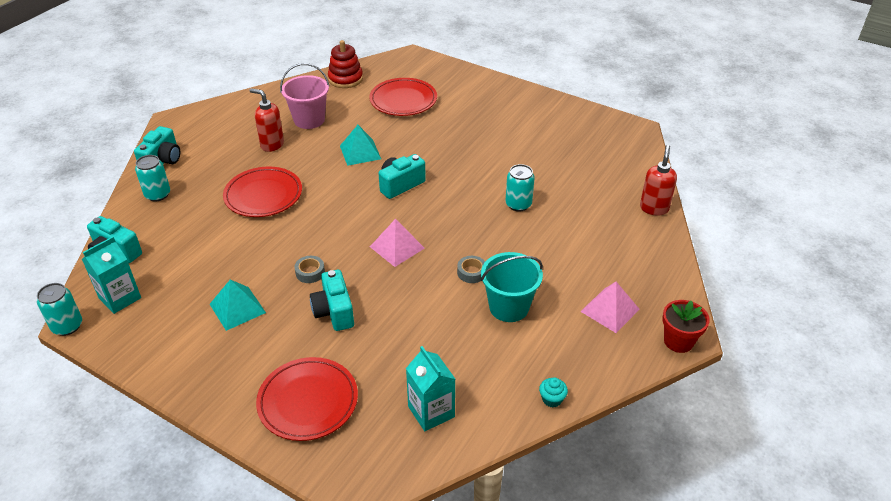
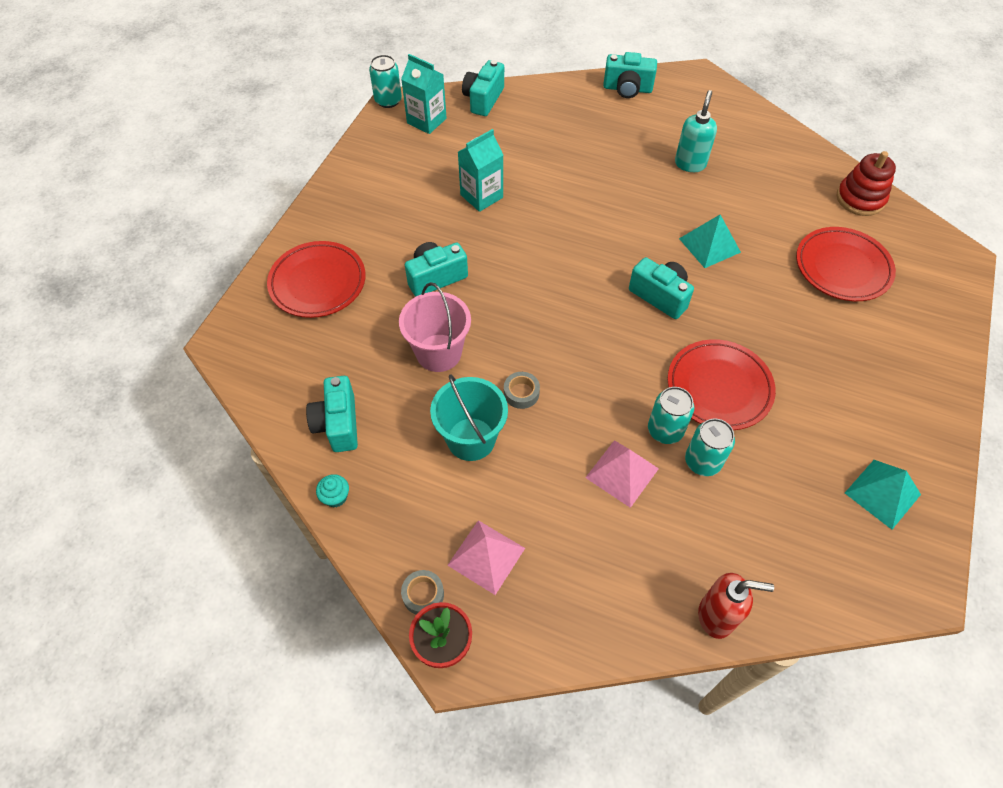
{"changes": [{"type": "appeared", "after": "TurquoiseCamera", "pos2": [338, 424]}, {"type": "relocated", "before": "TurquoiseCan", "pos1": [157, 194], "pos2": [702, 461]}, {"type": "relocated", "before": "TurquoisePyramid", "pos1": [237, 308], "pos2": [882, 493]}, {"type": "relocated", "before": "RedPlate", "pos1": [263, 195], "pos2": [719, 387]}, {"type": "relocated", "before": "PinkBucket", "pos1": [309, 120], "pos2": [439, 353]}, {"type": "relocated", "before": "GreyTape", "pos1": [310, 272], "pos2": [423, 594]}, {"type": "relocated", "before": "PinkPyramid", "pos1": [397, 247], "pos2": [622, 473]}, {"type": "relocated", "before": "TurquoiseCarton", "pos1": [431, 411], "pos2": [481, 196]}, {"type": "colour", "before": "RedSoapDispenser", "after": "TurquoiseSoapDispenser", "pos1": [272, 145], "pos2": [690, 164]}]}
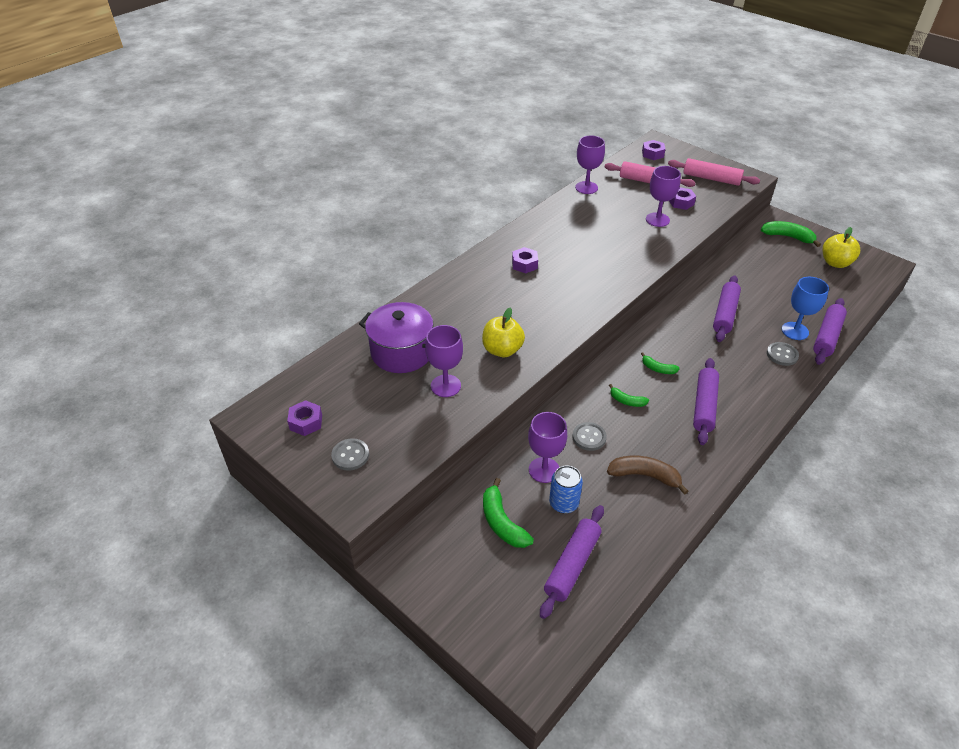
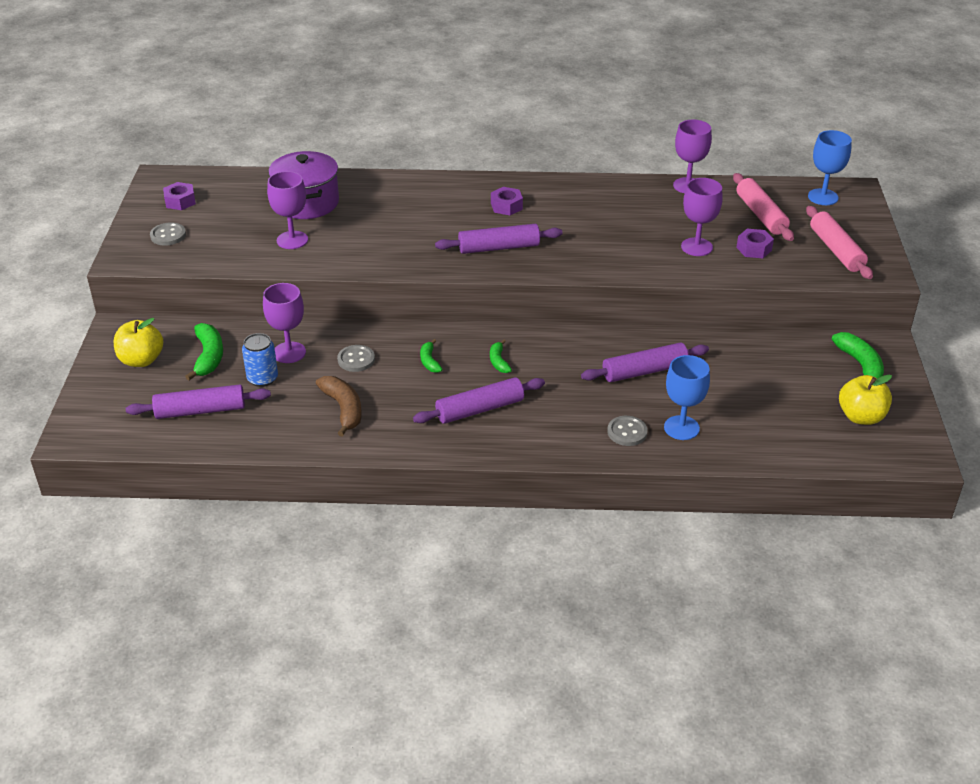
{"changes": [{"type": "relocated", "before": "YellowApple", "pos1": [502, 350], "pos2": [141, 360]}, {"type": "relocated", "before": "PurpleRollingPin", "pos1": [827, 336], "pos2": [498, 247]}, {"type": "exchanged", "before": "PurpleNut", "after": "BlueGoblet", "pos1": [652, 154], "pos2": [823, 197]}, {"type": "spun", "before": "GreenBanana", "pos1": [502, 522], "pos2": [208, 357], "turn": 150}]}
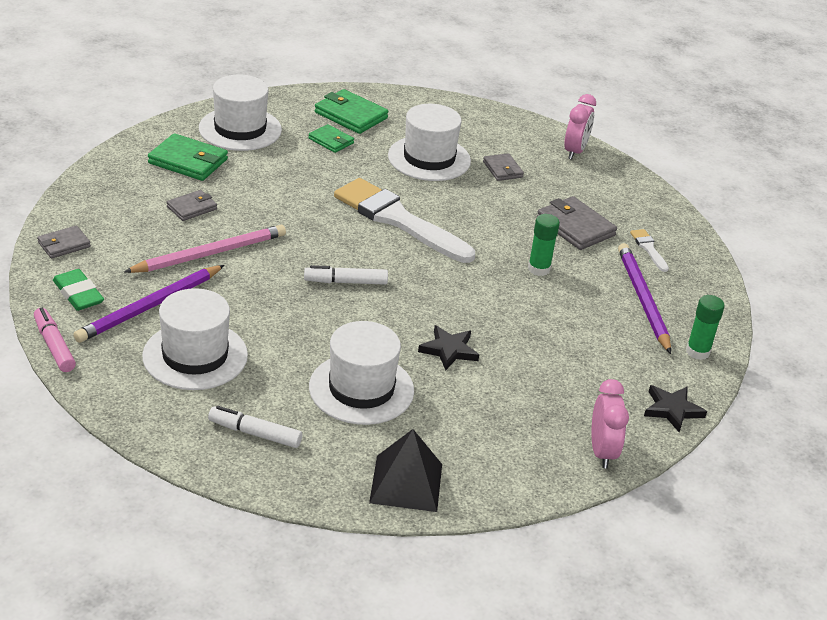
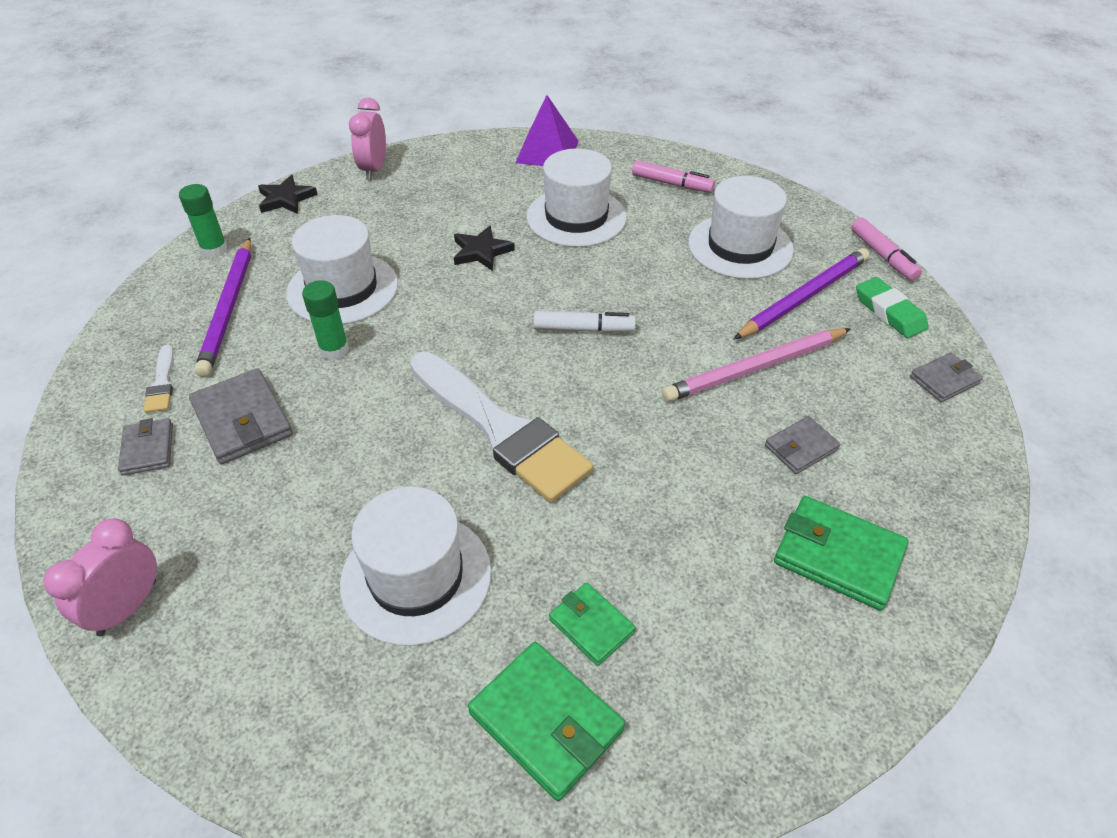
{"changes": [{"type": "relocated", "before": "WhiteHat", "pos1": [240, 129], "pos2": [342, 288]}, {"type": "relocated", "before": "GreyWallet", "pos1": [502, 169], "pos2": [148, 449]}, {"type": "colour", "before": "WhiteMarker", "after": "PinkMarker", "pos1": [255, 433], "pos2": [672, 184]}, {"type": "colour", "before": "BlackPyramid", "after": "PurplePyramid", "pos1": [406, 483], "pos2": [547, 151]}]}
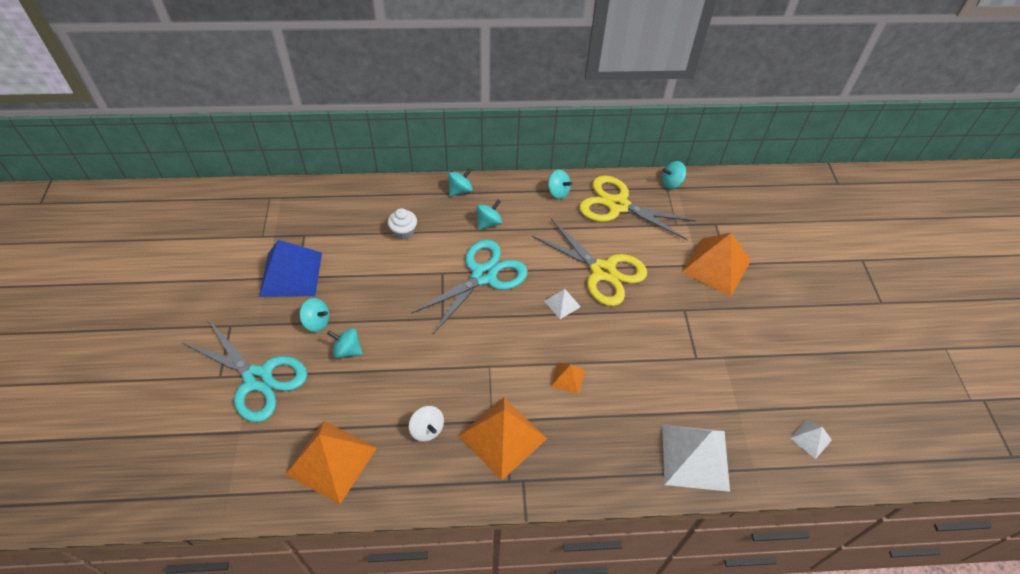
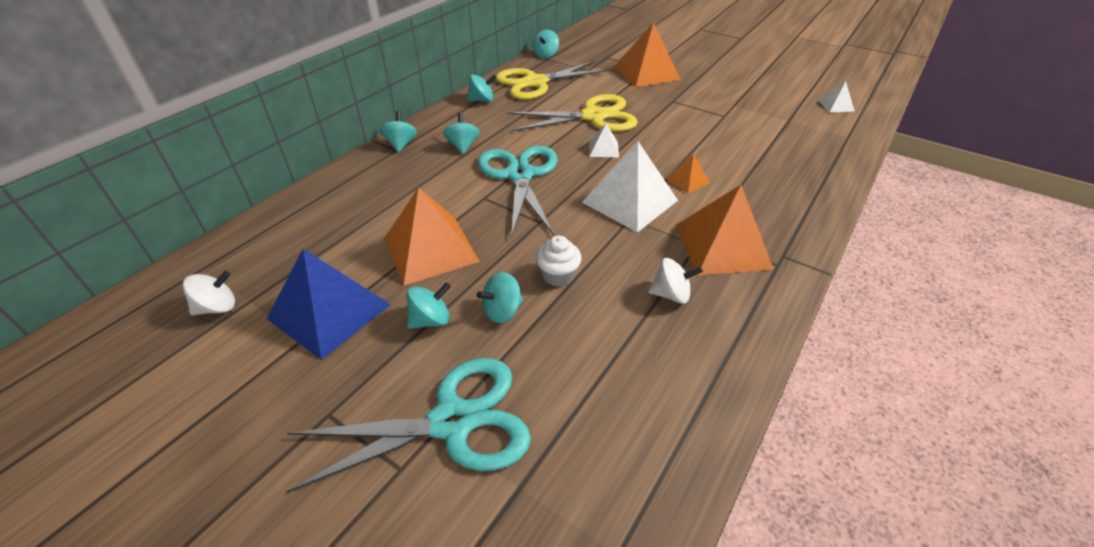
{"changes": [{"type": "appeared", "after": "WhiteSpinningTop", "pos2": [217, 307]}, {"type": "relocated", "before": "OrangePyramid", "pos1": [331, 461], "pos2": [431, 249]}, {"type": "relocated", "before": "WhiteCupcake", "pos1": [403, 232], "pos2": [558, 275]}, {"type": "relocated", "before": "WhitePyramid", "pos1": [695, 457], "pos2": [629, 201]}]}
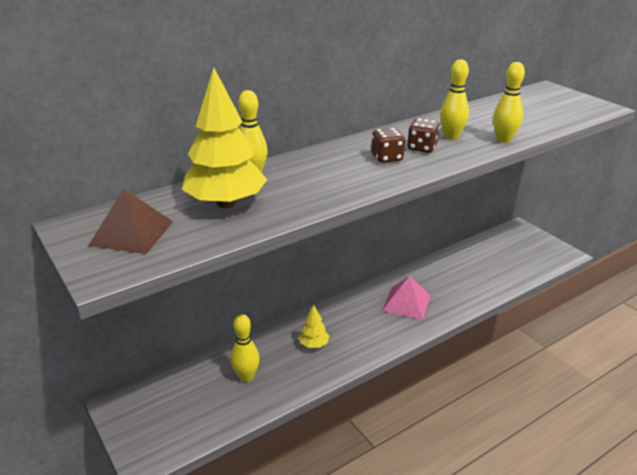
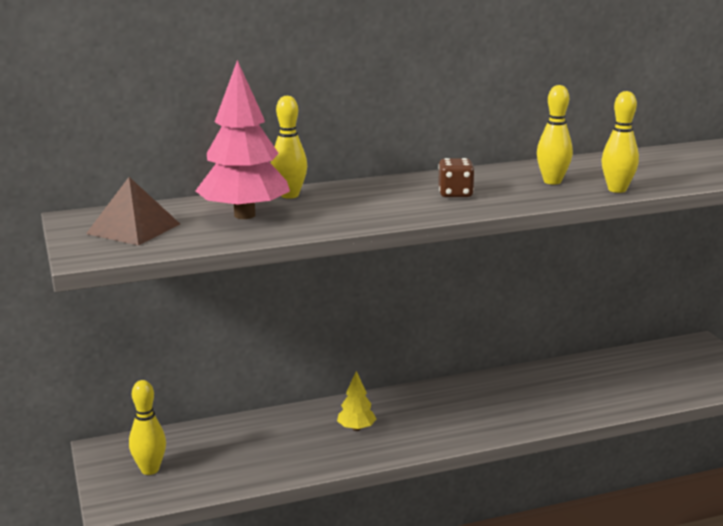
{"changes": [{"type": "missing", "before": "PinkPyramid", "pos1": [406, 303]}, {"type": "missing", "before": "BrownDice", "pos1": [422, 148]}, {"type": "relocated", "before": "YellowBowlingPin", "pos1": [246, 376], "pos2": [150, 469]}, {"type": "colour", "before": "YellowTree", "after": "PinkTree", "pos1": [226, 203], "pos2": [244, 215]}]}
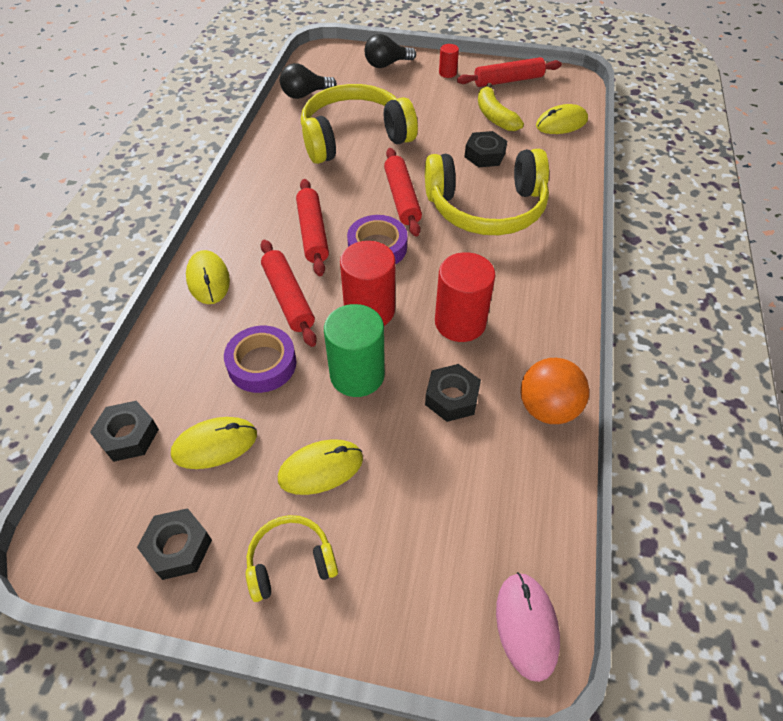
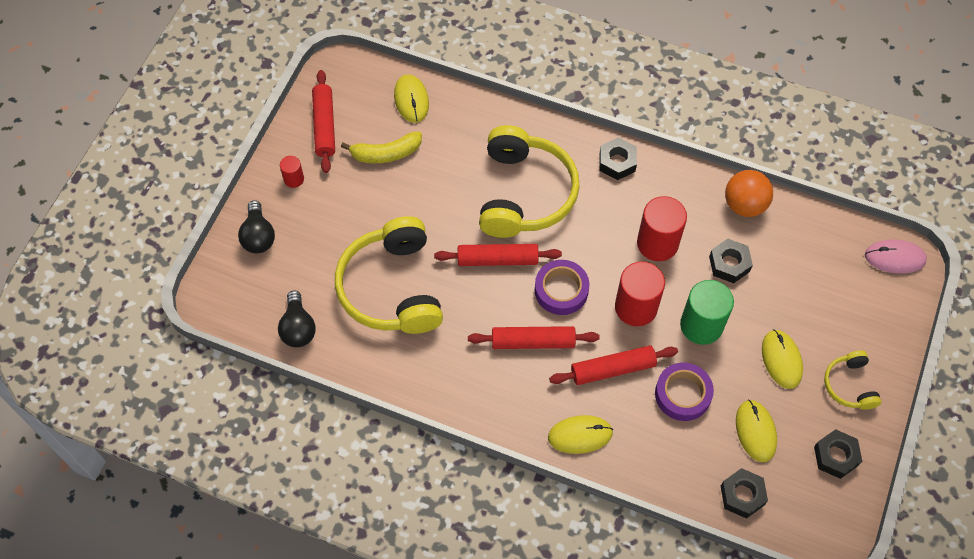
{"changes": [{"type": "relocated", "before": "BlackNut", "pos1": [484, 155], "pos2": [617, 162]}]}
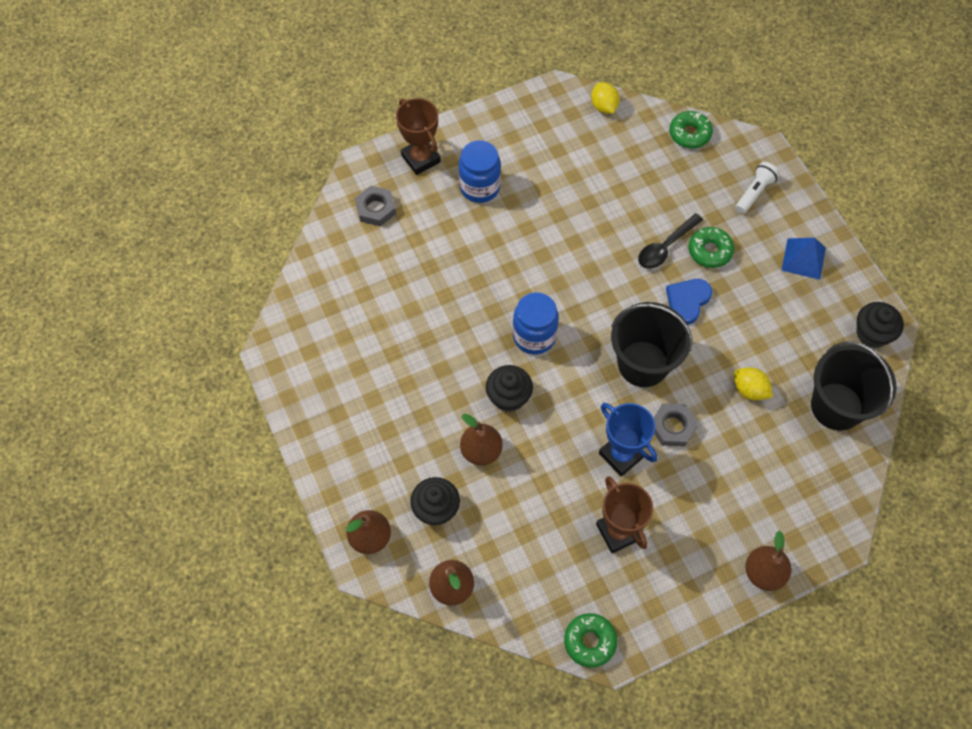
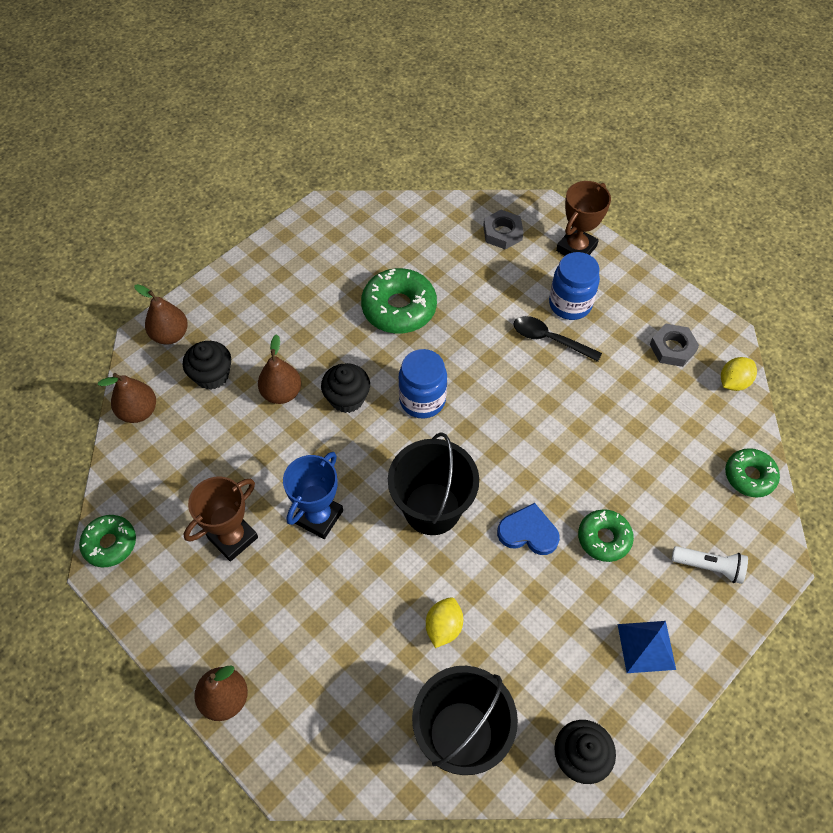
{"changes": [{"type": "appeared", "after": "GreenDonut", "pos2": [399, 308]}, {"type": "relocated", "before": "BlackSpoon", "pos1": [665, 247], "pos2": [550, 339]}, {"type": "relocated", "before": "GreyNut", "pos1": [672, 427], "pos2": [672, 348]}]}
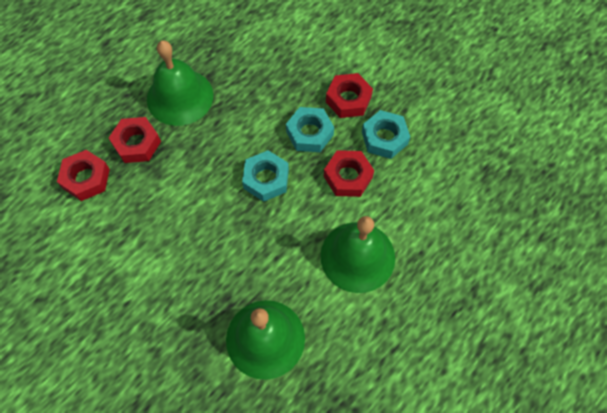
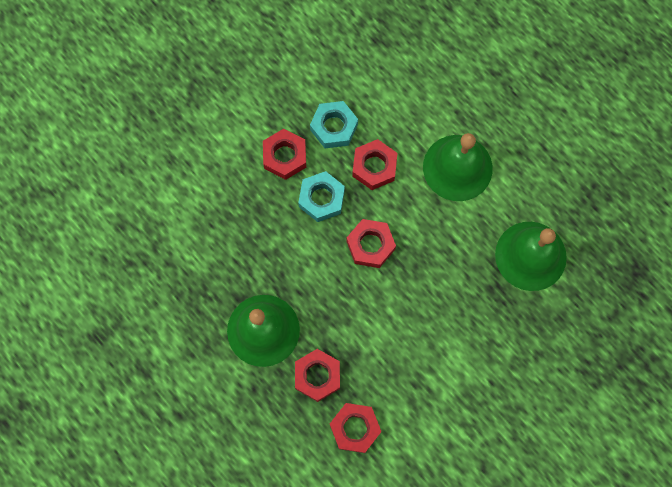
{"changes": [{"type": "colour", "before": "TurquoiseNut", "after": "RedNut", "pos1": [266, 179], "pos2": [370, 245]}]}
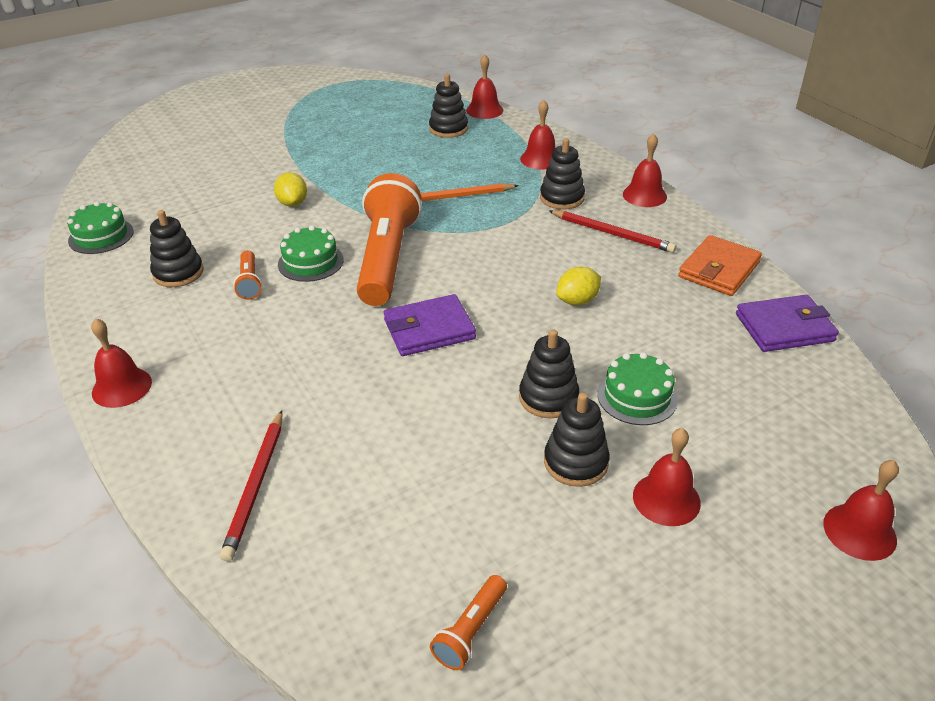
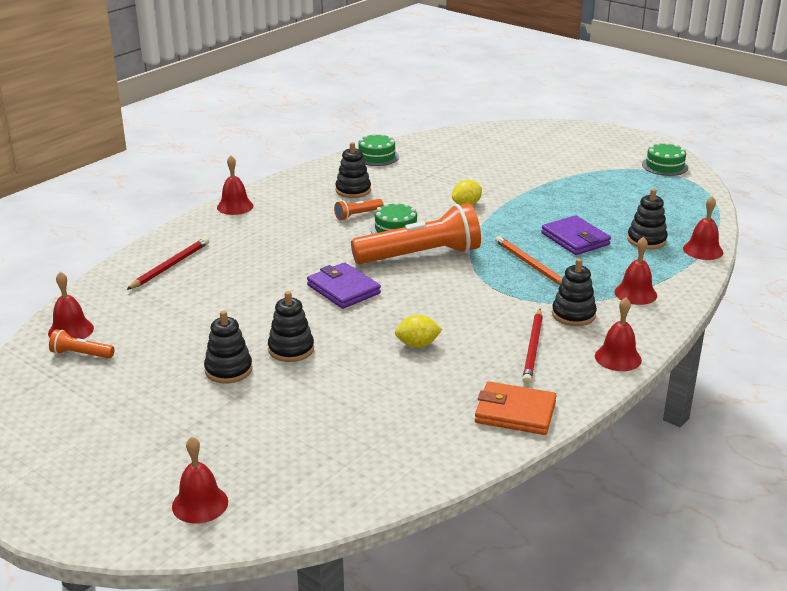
{"changes": [{"type": "relocated", "before": "GreenCake", "pos1": [637, 396], "pos2": [664, 166]}, {"type": "relocated", "before": "RedBell", "pos1": [666, 499], "pos2": [71, 330]}, {"type": "relocated", "before": "PurpleWallet", "pos1": [784, 327], "pos2": [575, 239]}, {"type": "spun", "before": "RedPencil", "pos1": [256, 486], "pos2": [170, 266], "turn": 135}, {"type": "spun", "before": "YellowLemon", "pos1": [577, 301], "pos2": [417, 345], "turn": -45}]}
